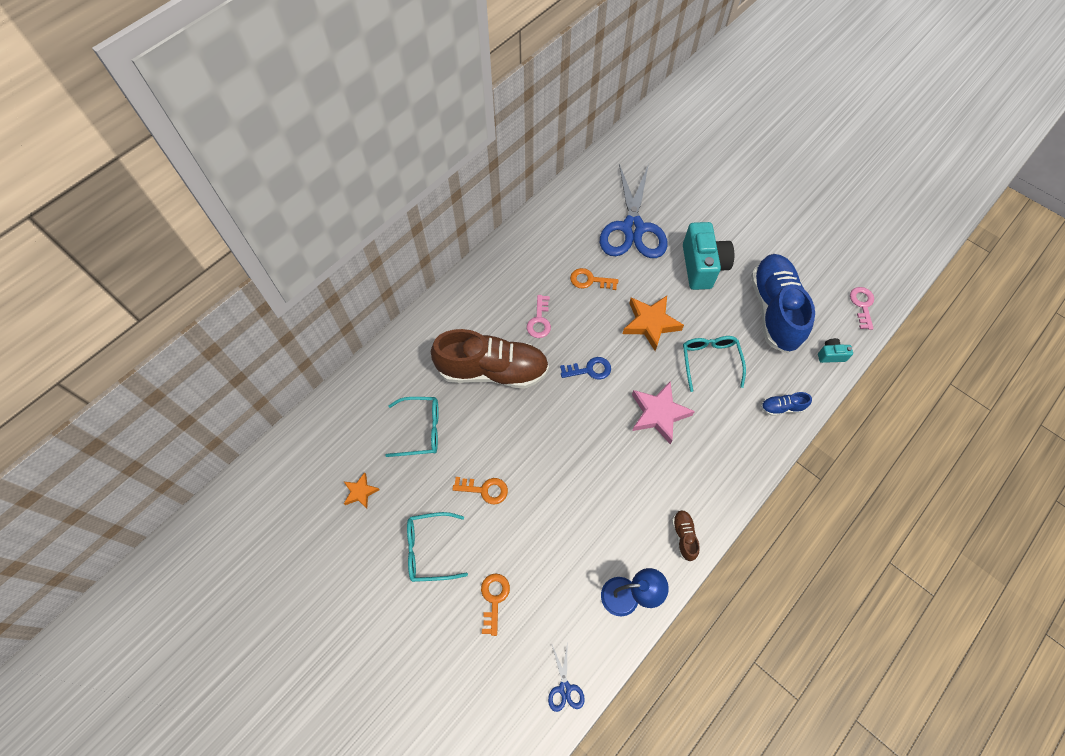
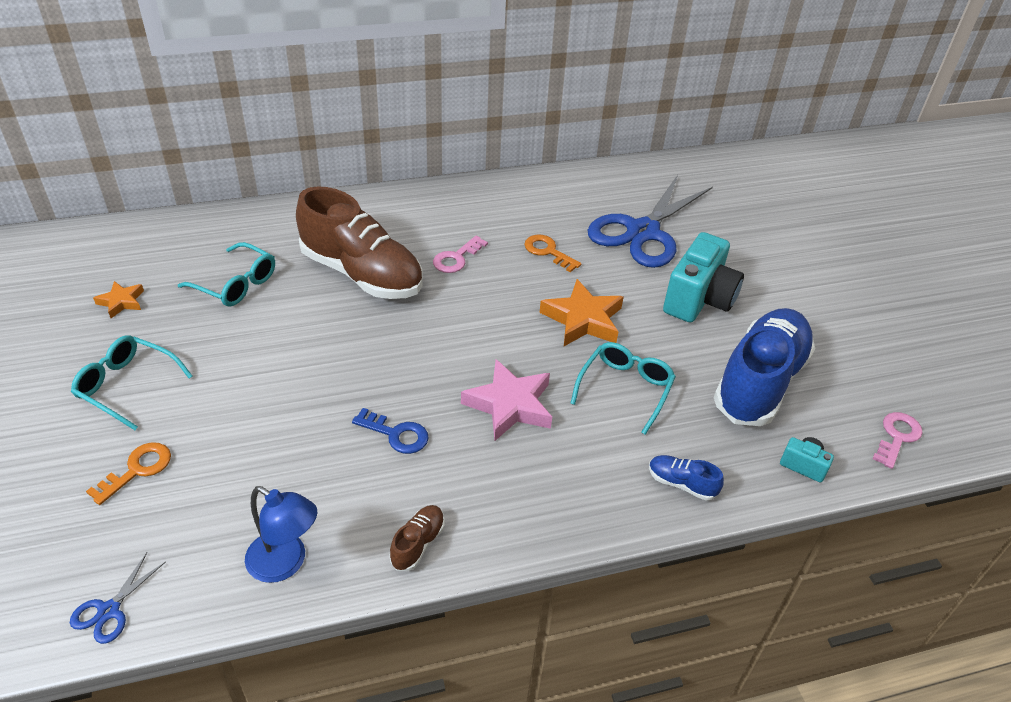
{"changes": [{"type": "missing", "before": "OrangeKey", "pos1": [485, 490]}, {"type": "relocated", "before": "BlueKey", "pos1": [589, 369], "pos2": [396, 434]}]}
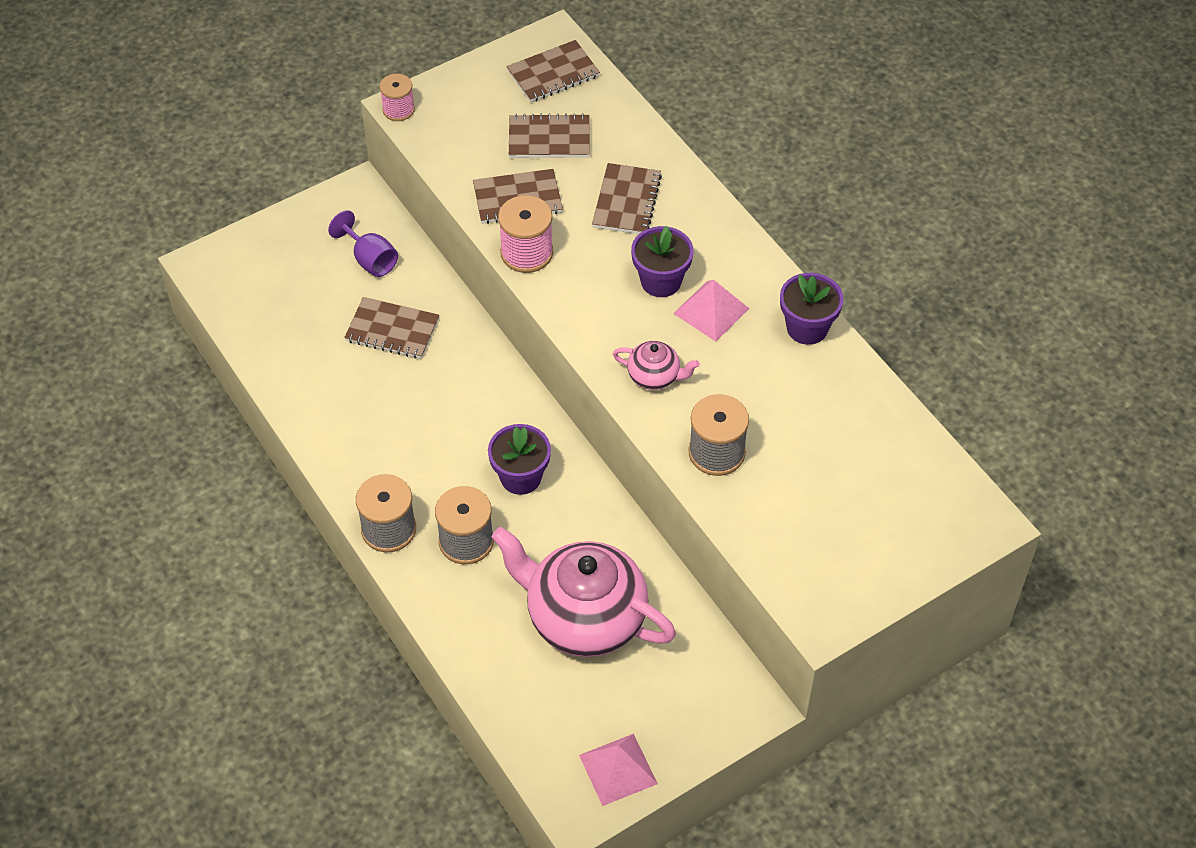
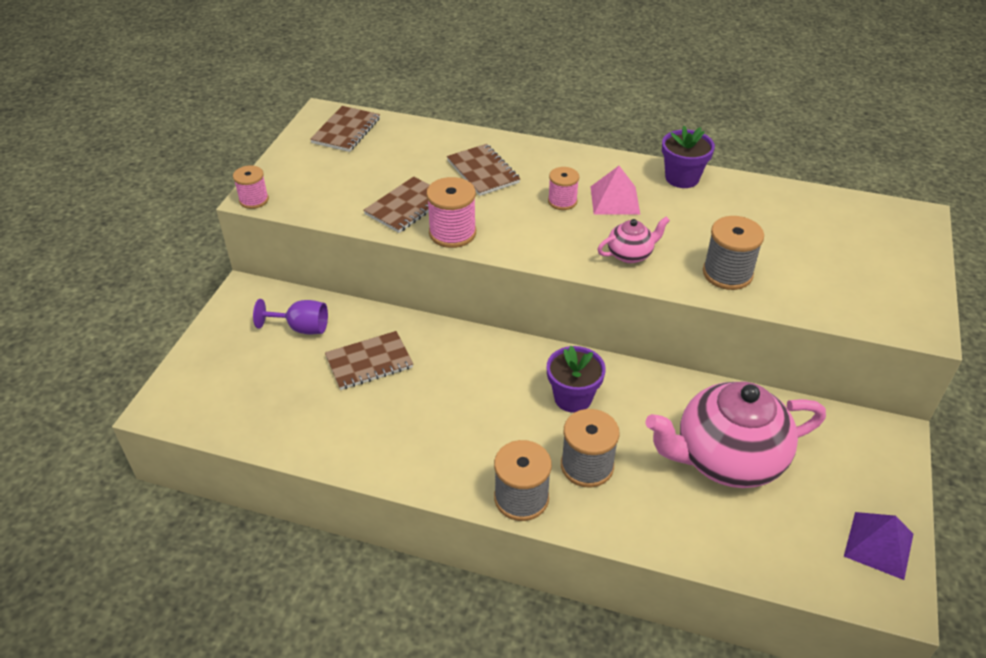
{"changes": [{"type": "missing", "before": "BrownNotebook", "pos1": [549, 139]}, {"type": "exchanged", "before": "PurpleFlowerPot", "after": "PinkSpool", "pos1": [661, 281], "pos2": [562, 201]}, {"type": "colour", "before": "PinkPyramid", "after": "PurplePyramid", "pos1": [618, 769], "pos2": [879, 545]}]}
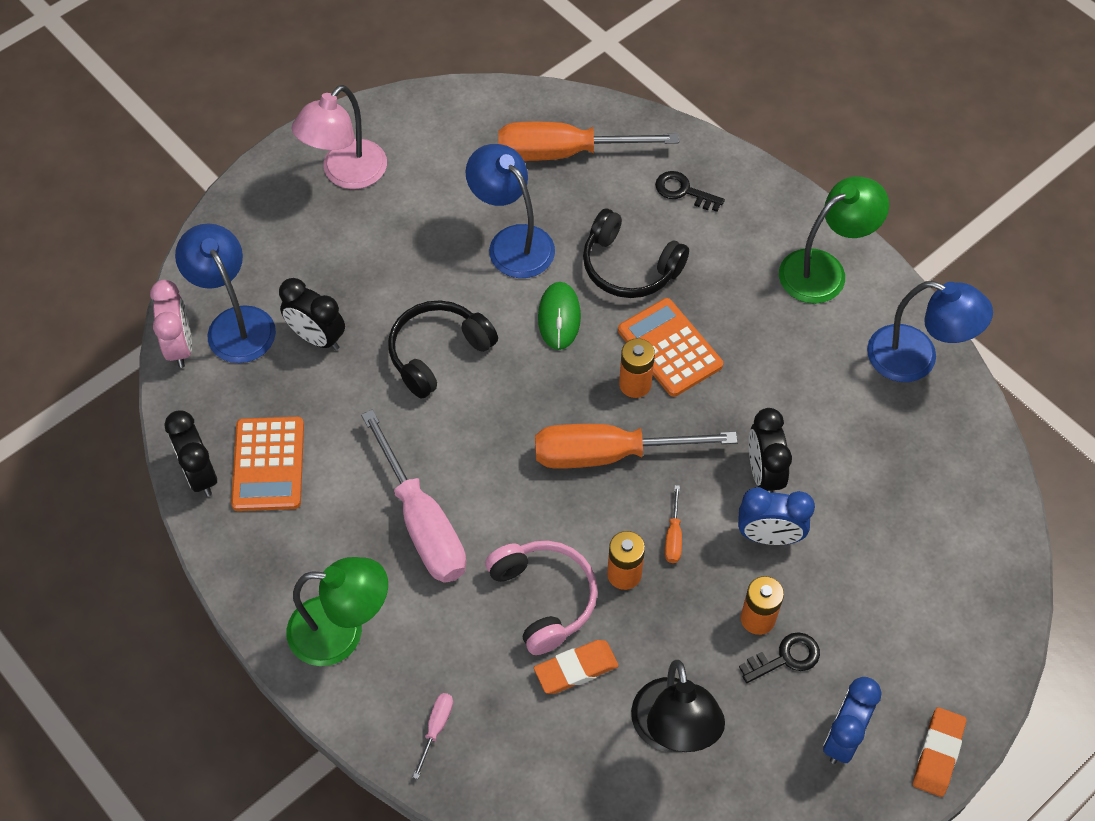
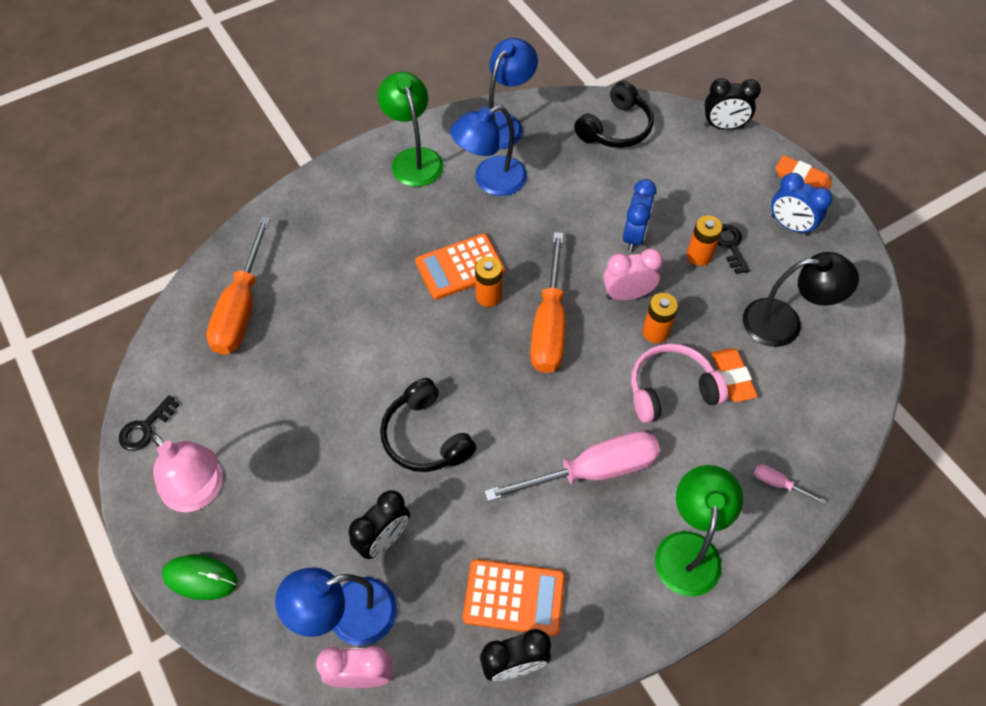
{"changes": [{"type": "relocated", "before": "BlueLamp", "pos1": [512, 242], "pos2": [490, 181]}, {"type": "relocated", "before": "GreenMouse", "pos1": [559, 317], "pos2": [200, 578]}, {"type": "relocated", "before": "BlackHeadphones", "pos1": [629, 267], "pos2": [616, 128]}, {"type": "relocated", "before": "BlackKey", "pos1": [683, 191], "pos2": [145, 428]}, {"type": "relocated", "before": "BlackClock", "pos1": [764, 473], "pos2": [723, 126]}, {"type": "exchanged", "before": "OrangeScrewdriver", "after": "PinkClock", "pos1": [673, 536], "pos2": [627, 294]}]}
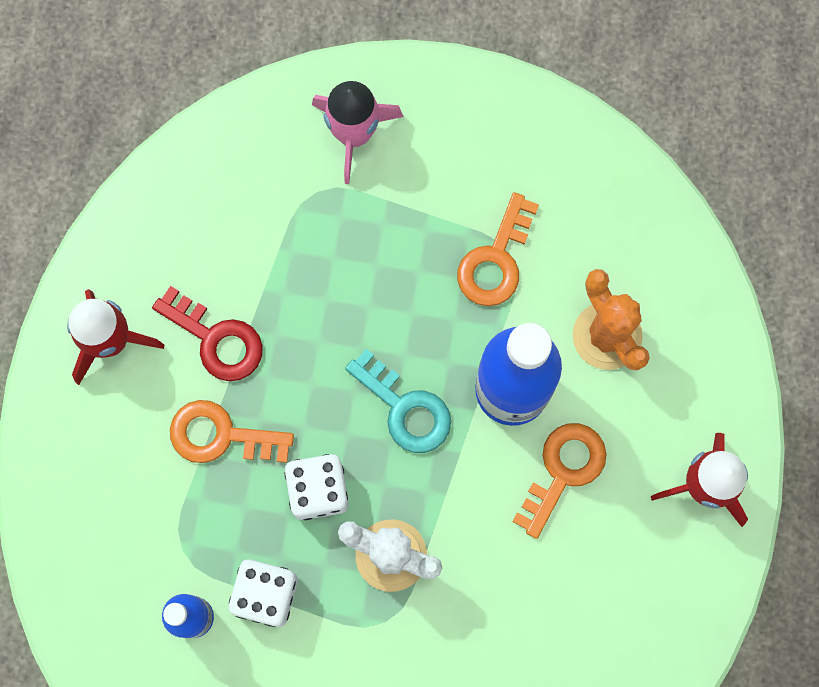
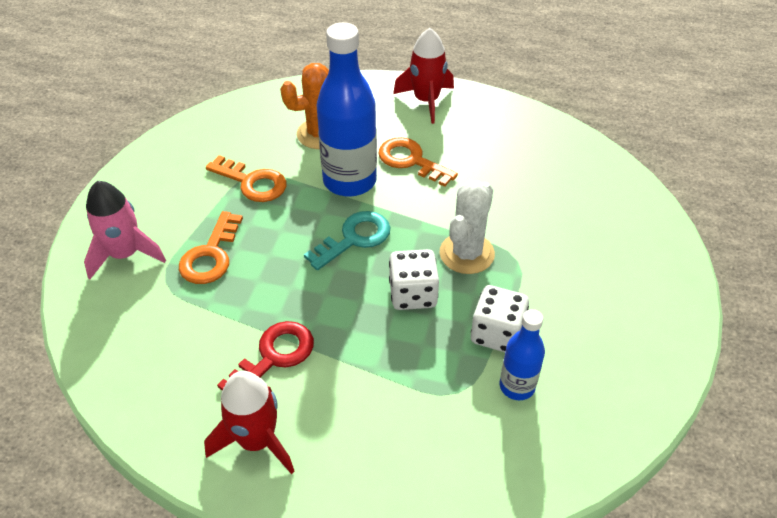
{"changes": [{"type": "relocated", "before": "OrangeKey", "pos1": [221, 435], "pos2": [211, 255]}]}
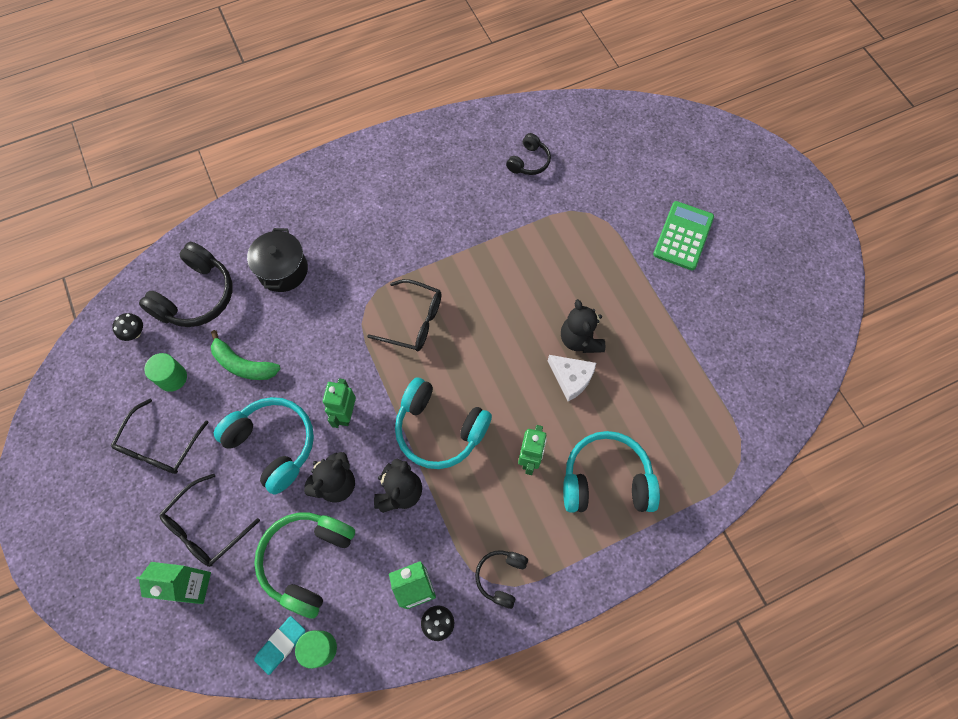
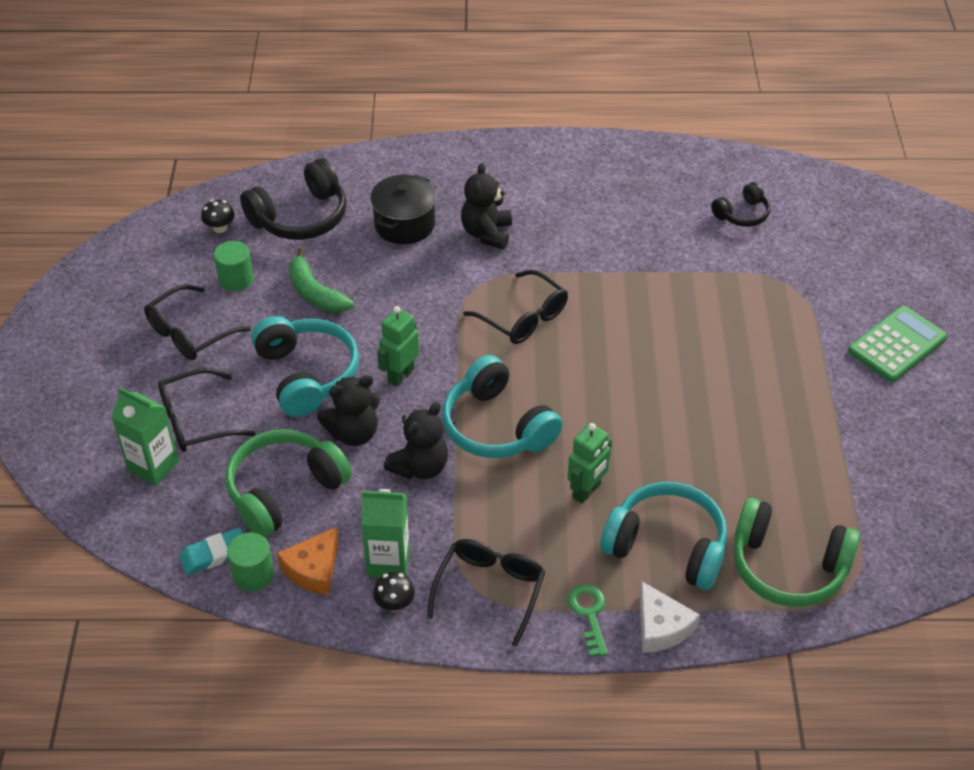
{"changes": [{"type": "appeared", "after": "OrangeCheese", "pos2": [313, 569]}, {"type": "appeared", "after": "GreenKey", "pos2": [589, 614]}, {"type": "appeared", "after": "GreenHeadphones", "pos2": [787, 567]}, {"type": "relocated", "before": "WhiteCheese", "pos1": [571, 378], "pos2": [661, 627]}, {"type": "relocated", "before": "BlackTeddyBear", "pos1": [580, 339], "pos2": [487, 233]}, {"type": "exchanged", "before": "BlackHeadphones", "after": "BlackGlasses", "pos1": [501, 577], "pos2": [490, 589]}]}
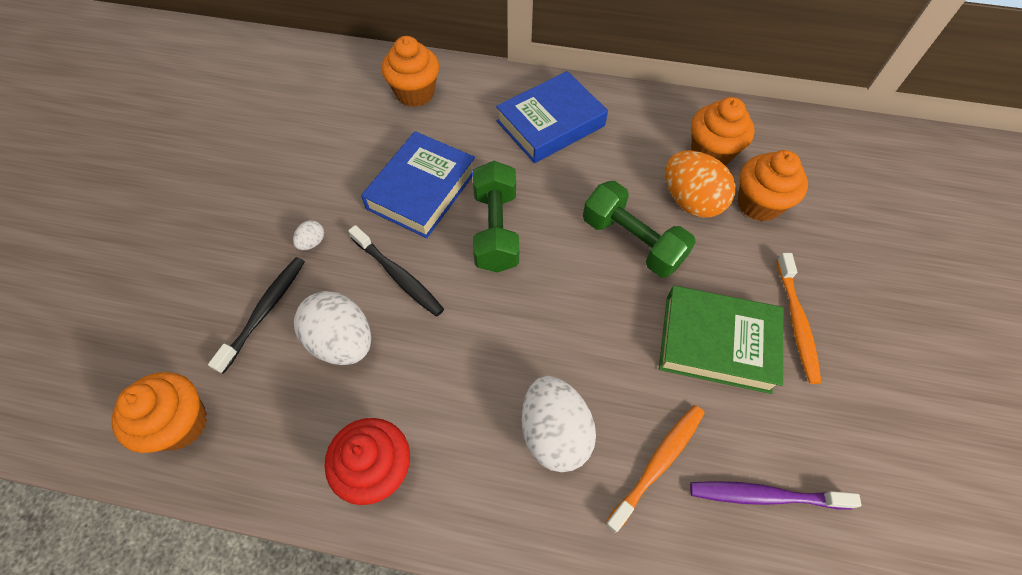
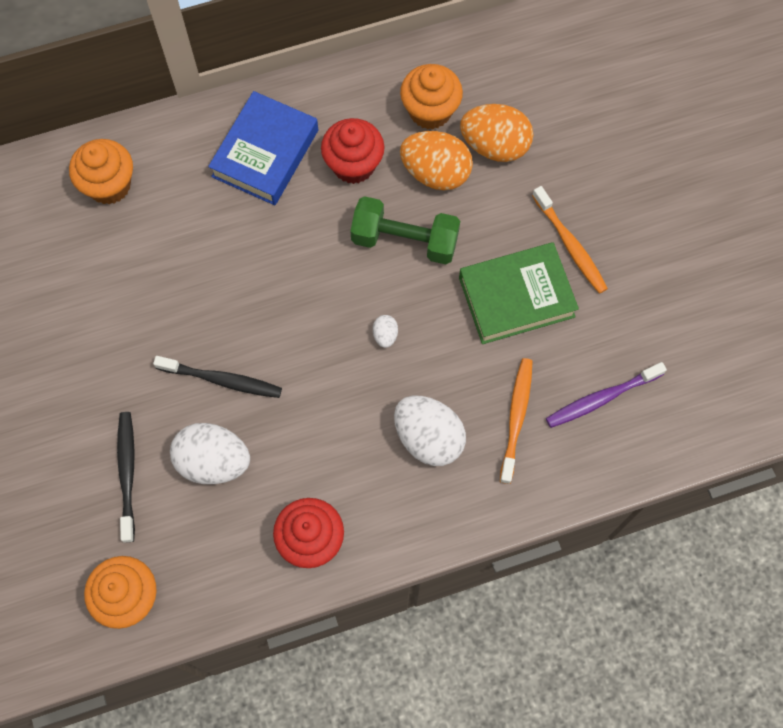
{"changes": [{"type": "missing", "before": "BlueBook", "pos1": [422, 190]}, {"type": "missing", "before": "GreenDumbbell", "pos1": [496, 230]}, {"type": "appeared", "after": "RedCupcake", "pos2": [353, 165]}, {"type": "relocated", "before": "WhiteEgg", "pos1": [312, 242], "pos2": [385, 335]}, {"type": "exchanged", "before": "OrangeCupcake", "after": "OrangeEgg", "pos1": [758, 204], "pos2": [495, 145]}]}
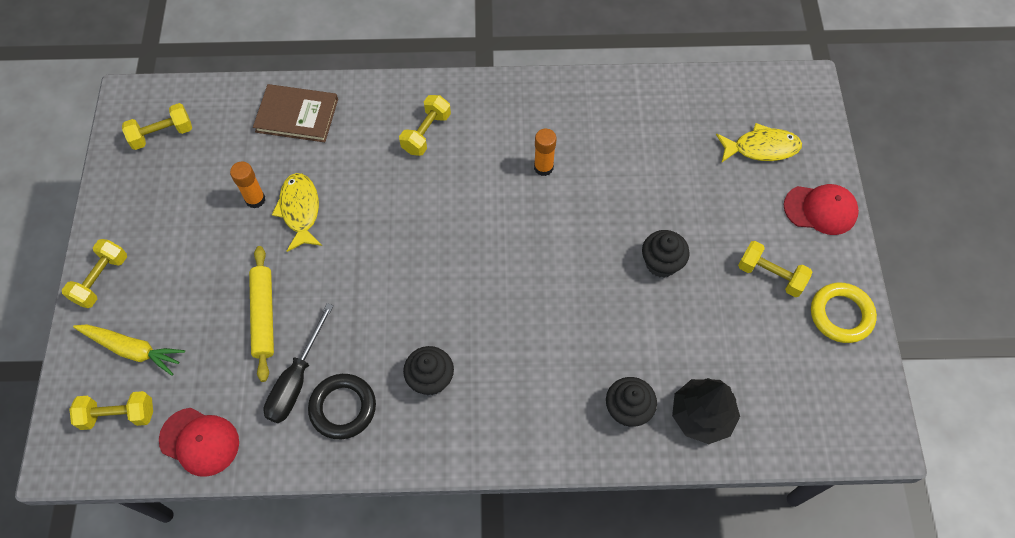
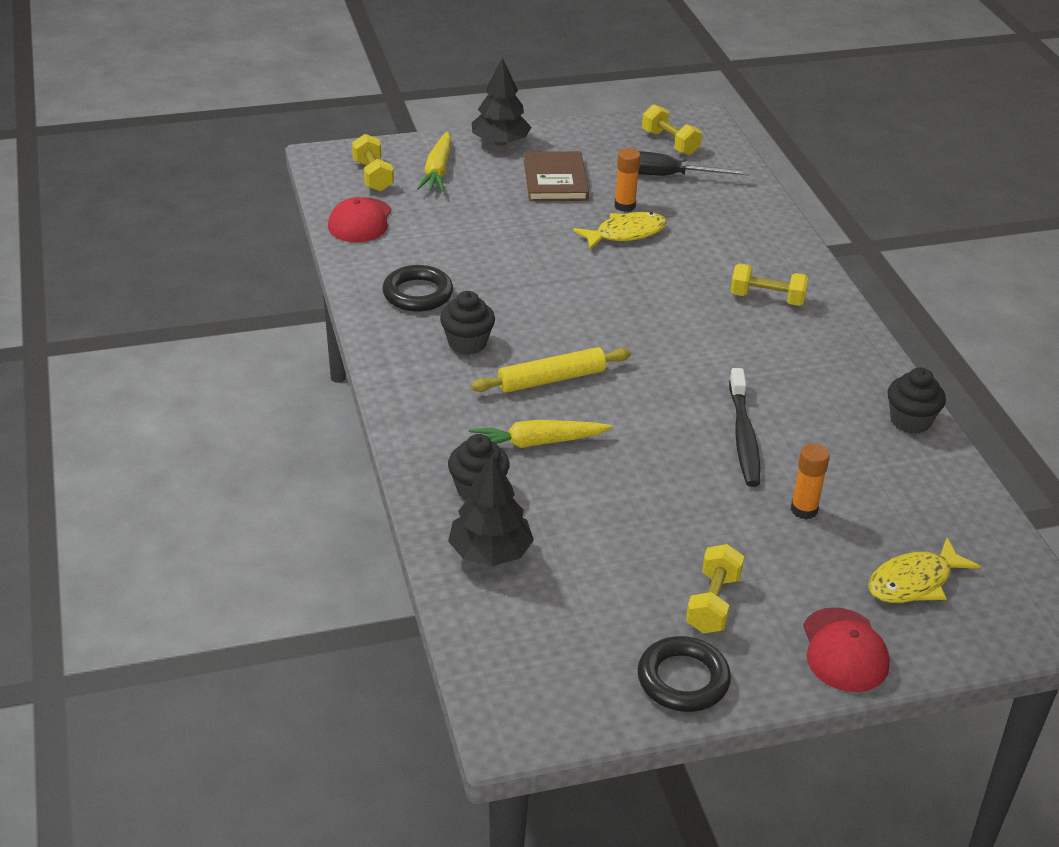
{"changes": [{"type": "appeared", "after": "YellowCarrot", "pos2": [537, 443]}, {"type": "appeared", "after": "BlackToothbrush", "pos2": [744, 436]}, {"type": "relocated", "before": "YellowRollingPin", "pos1": [264, 316], "pos2": [551, 379]}, {"type": "relocated", "before": "BrownBook", "pos1": [297, 115], "pos2": [555, 180]}, {"type": "relocated", "before": "BlackScrewdriver", "pos1": [296, 379], "pos2": [669, 176]}, {"type": "relocated", "before": "OrangeGlueStick", "pos1": [543, 167], "pos2": [804, 510]}, {"type": "relocated", "before": "BlackCupcake", "pos1": [661, 263], "pos2": [910, 421]}, {"type": "exchanged", "before": "YellowDumbbell", "after": "BlackTree", "pos1": [101, 280], "pos2": [500, 142]}, {"type": "colour", "before": "YellowRing", "after": "BlackRing", "pos1": [841, 315], "pos2": [683, 679]}, {"type": "spun", "before": "YellowFish", "pos1": [761, 148], "pos2": [914, 582], "turn": 75}]}
